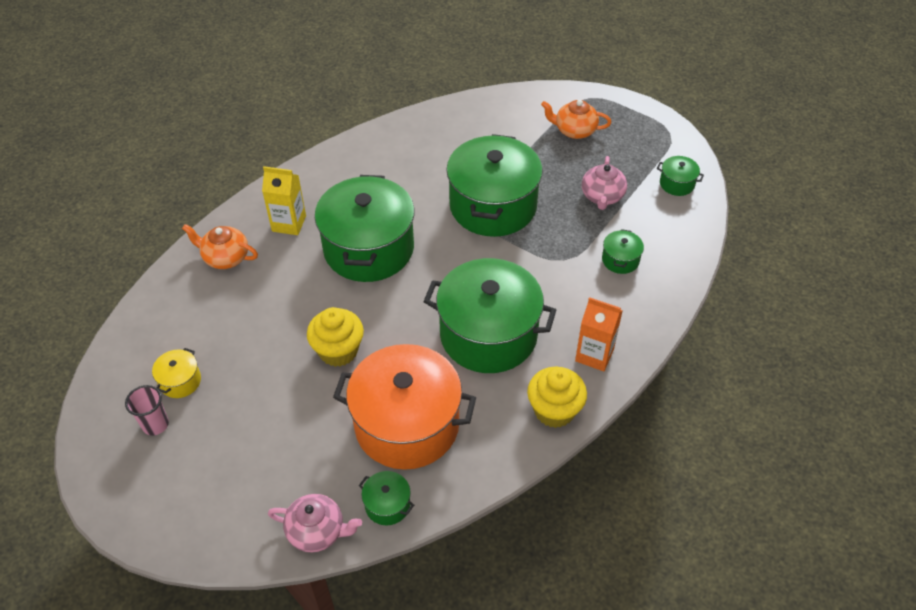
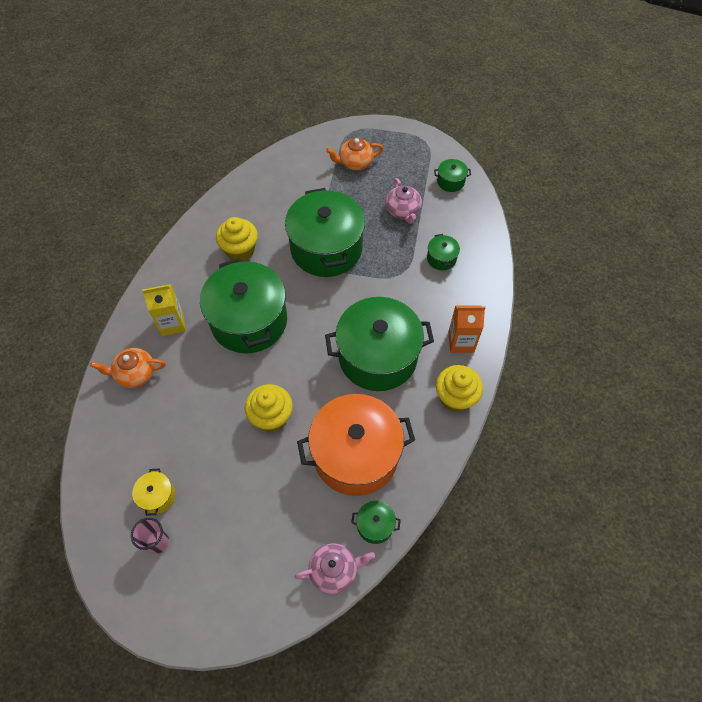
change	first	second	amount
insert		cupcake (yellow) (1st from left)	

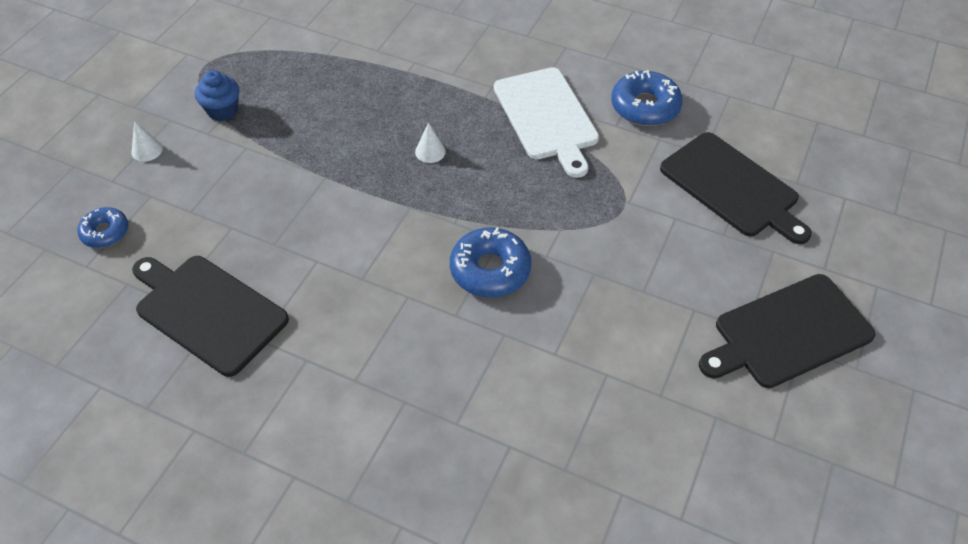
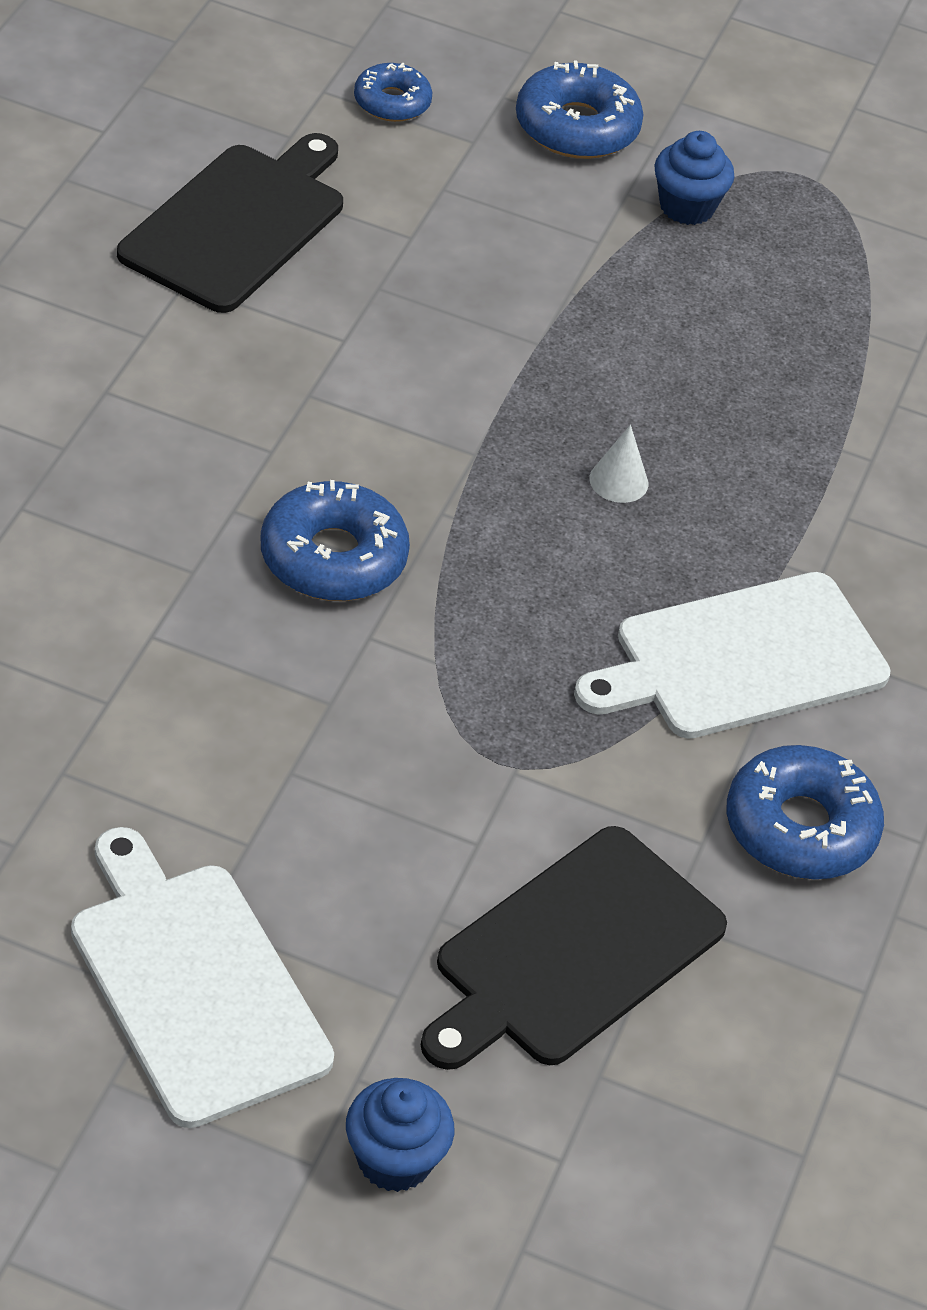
change	first	second	amount
replace	cone (white) (1st from left)	donut (blue) (3rd from left)	
recolor	cutting board (black) (3rd from left)	cutting board (white) (1st from left)	
insert		cupcake (blue) (1st from left)	

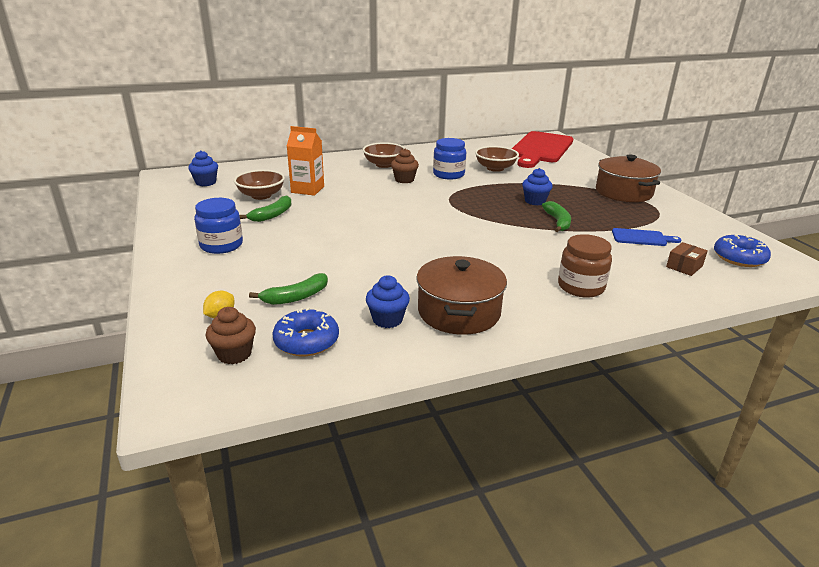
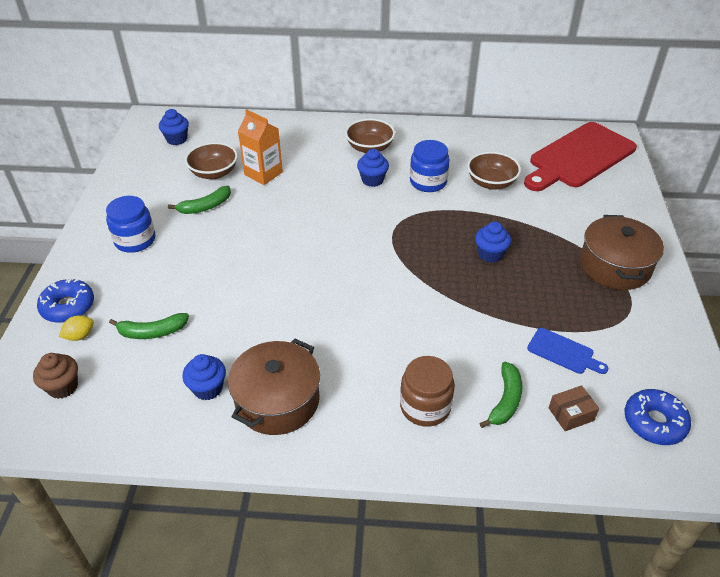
change	first	second	amount
move	donut (blue) (1st from left)		
recolor	cupcake (brown) (2nd from left)	cupcake (blue) (3rd from left)	
move	banana (green) (3rd from left)		

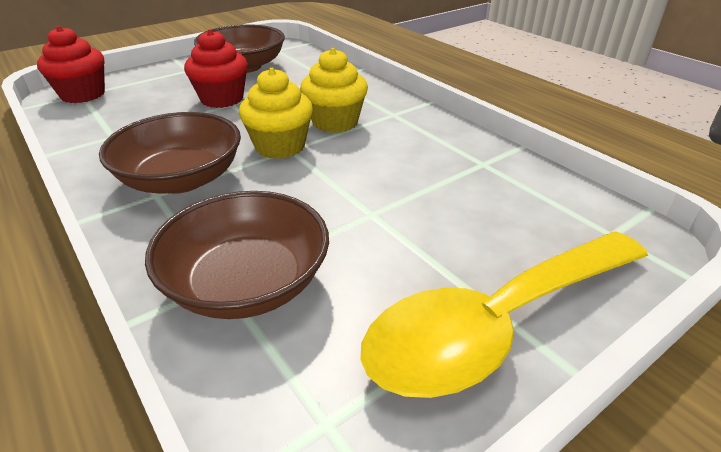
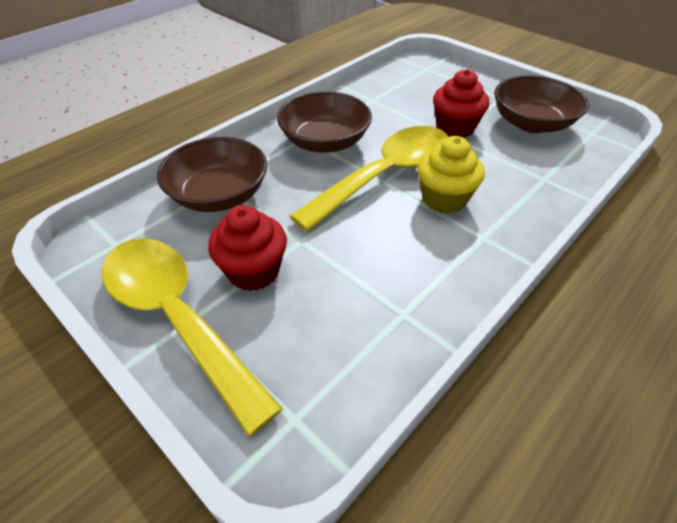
change	first	second	amount
move	cupcake (red) (1st from left)		
replace	cupcake (yellow) (1st from left)	spoon (yellow) (2nd from left)	

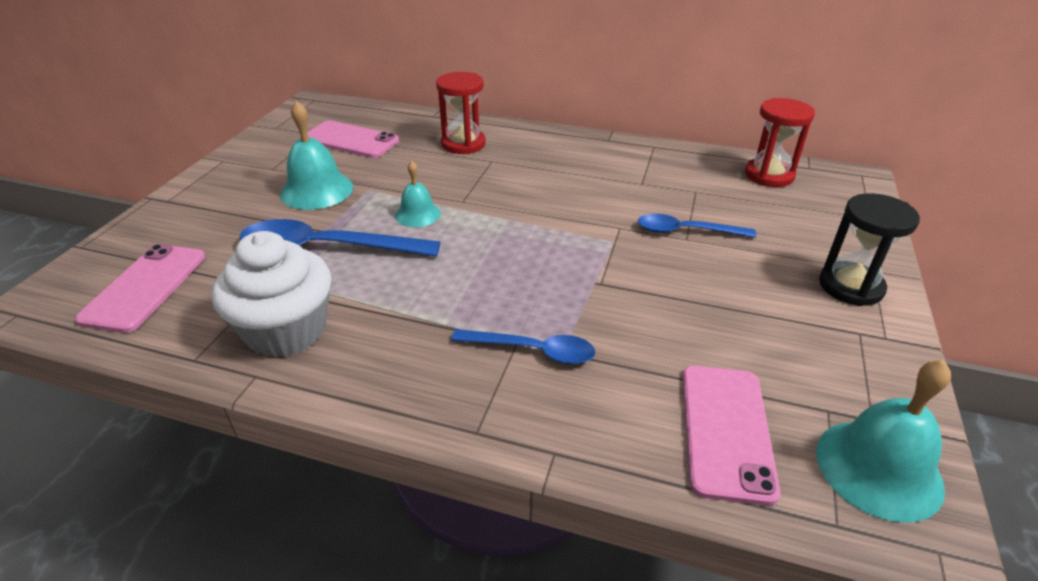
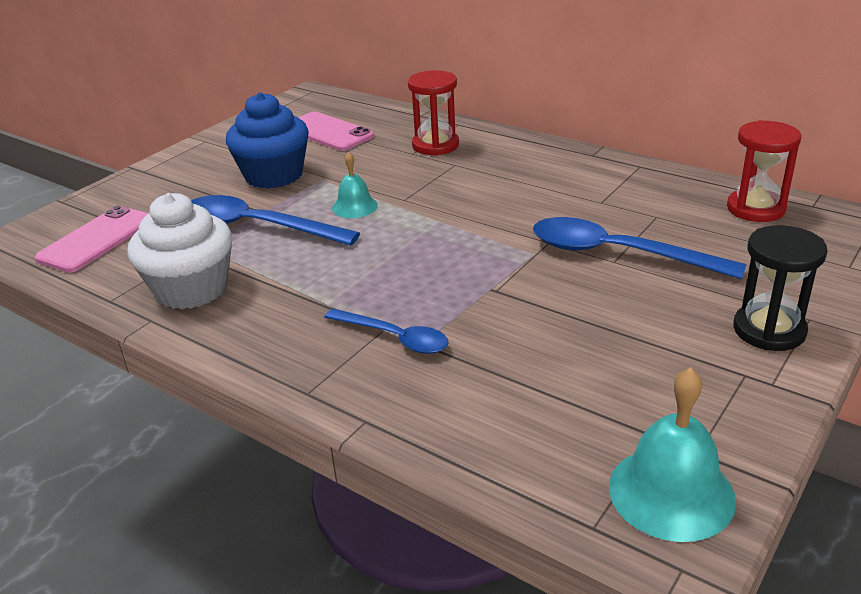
change	first	second	amount
replace	bell (turquoise) (1st from left)	cupcake (blue)	
resize	spoon (blue) (3rd from left)		x1.65
delete	phone (pink) (3rd from left)		

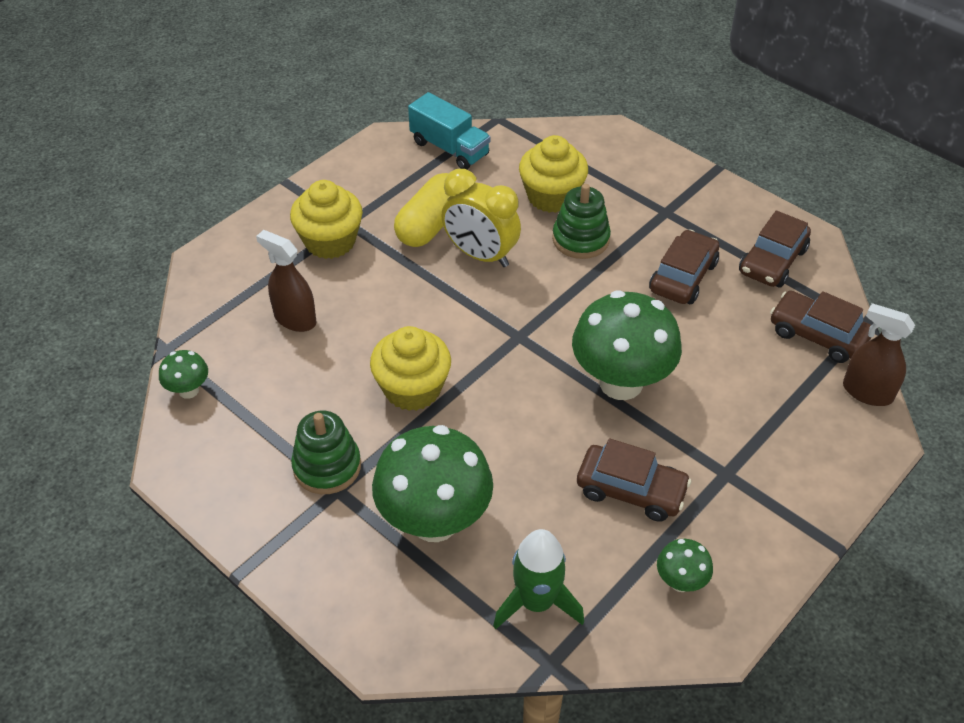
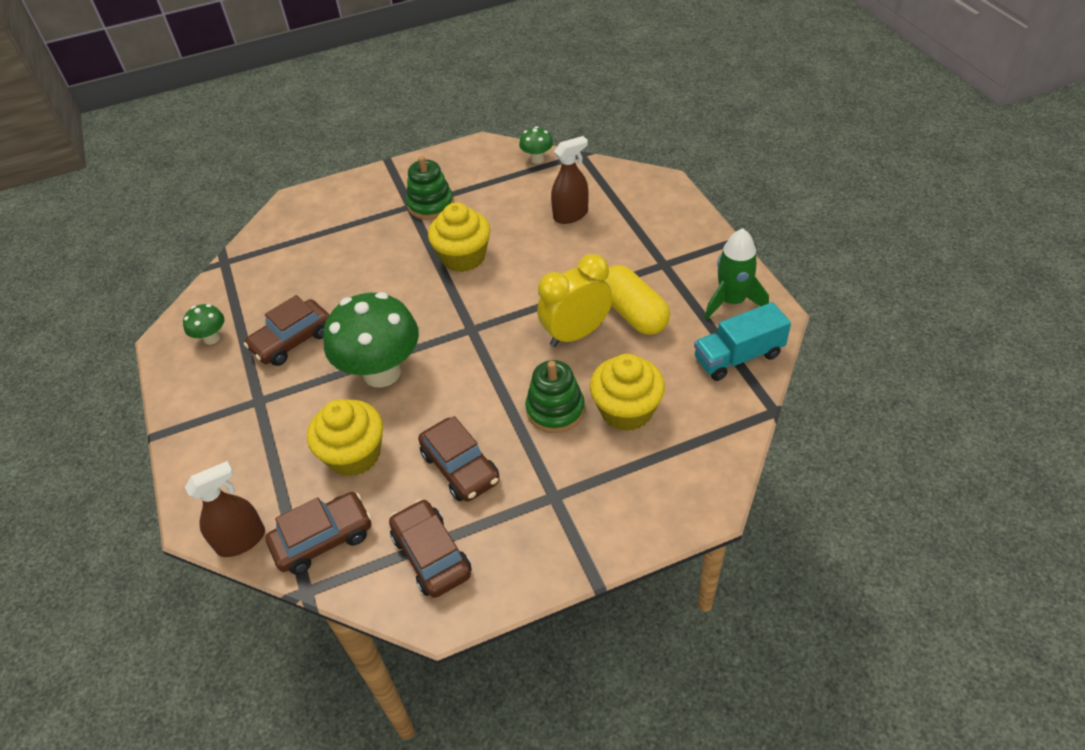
change	first	second	amount
move	cupcake (yellow) (1st from left)		
delete	mushroom (green) (2nd from left)		
move	rocket (green)		

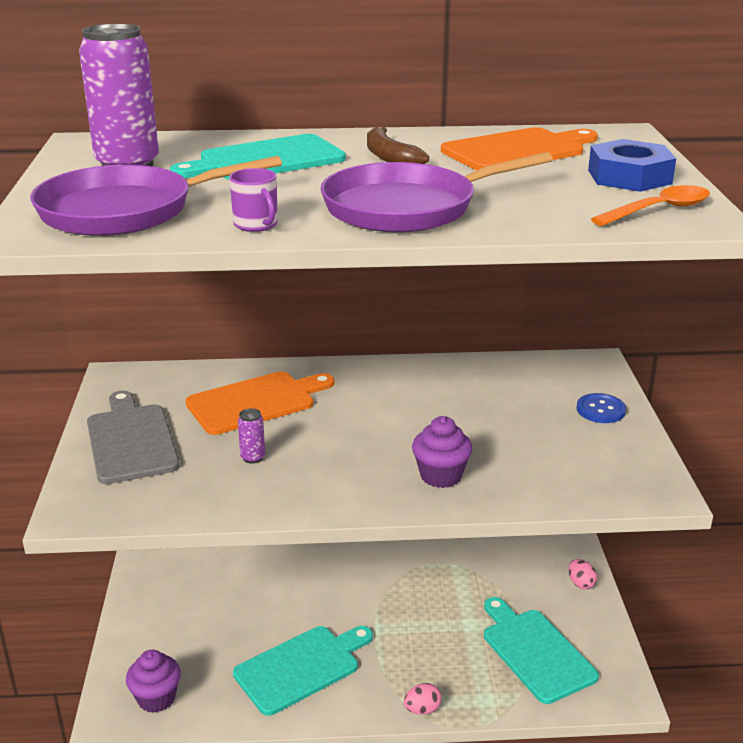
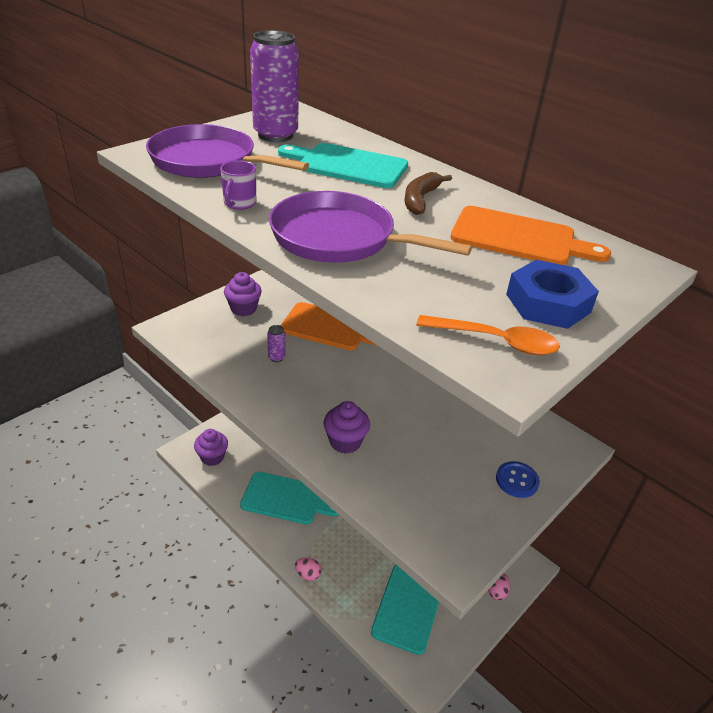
change	first	second	amount
replace	cutting board (grey)	cupcake (purple) (2nd from left)	

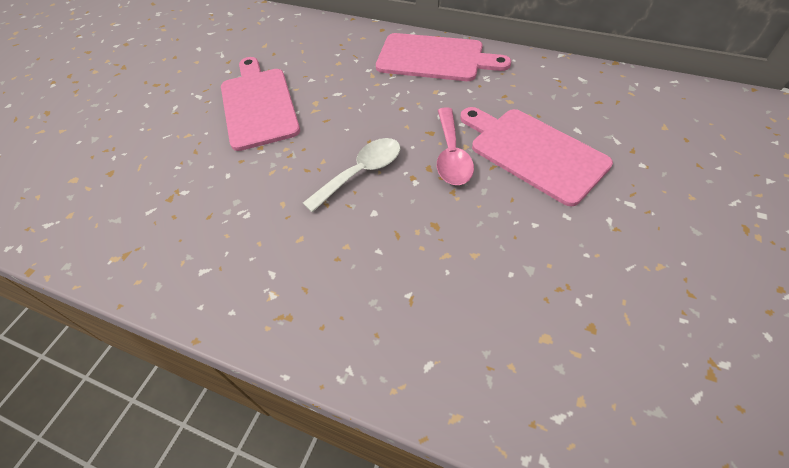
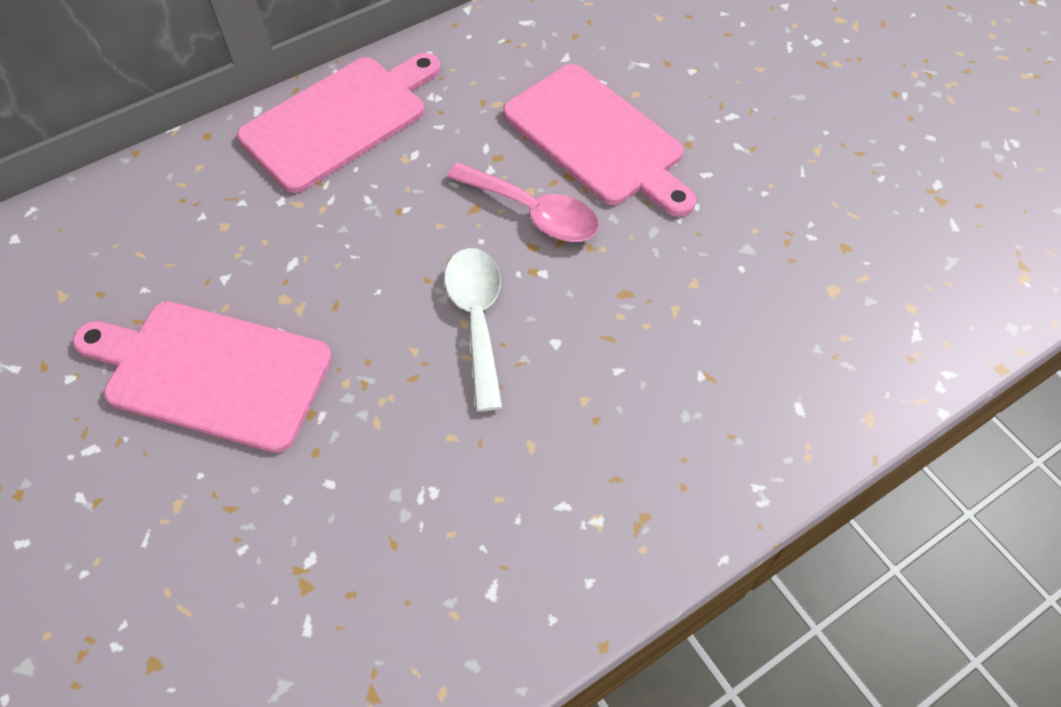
change	first	second	amount
rotate	cutting board (pink) (3rd from left)		120 degrees counterclockwise

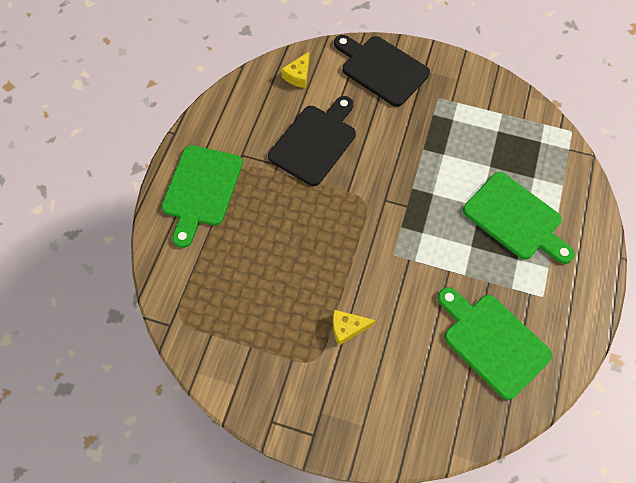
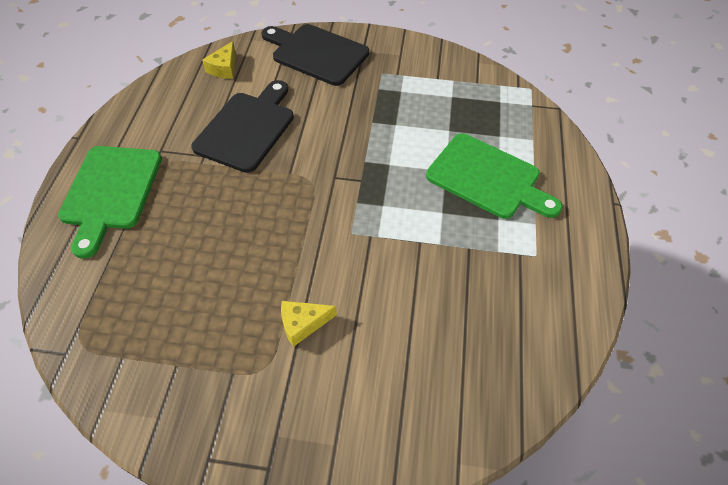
change	first	second	amount
delete	cutting board (green) (2nd from left)		

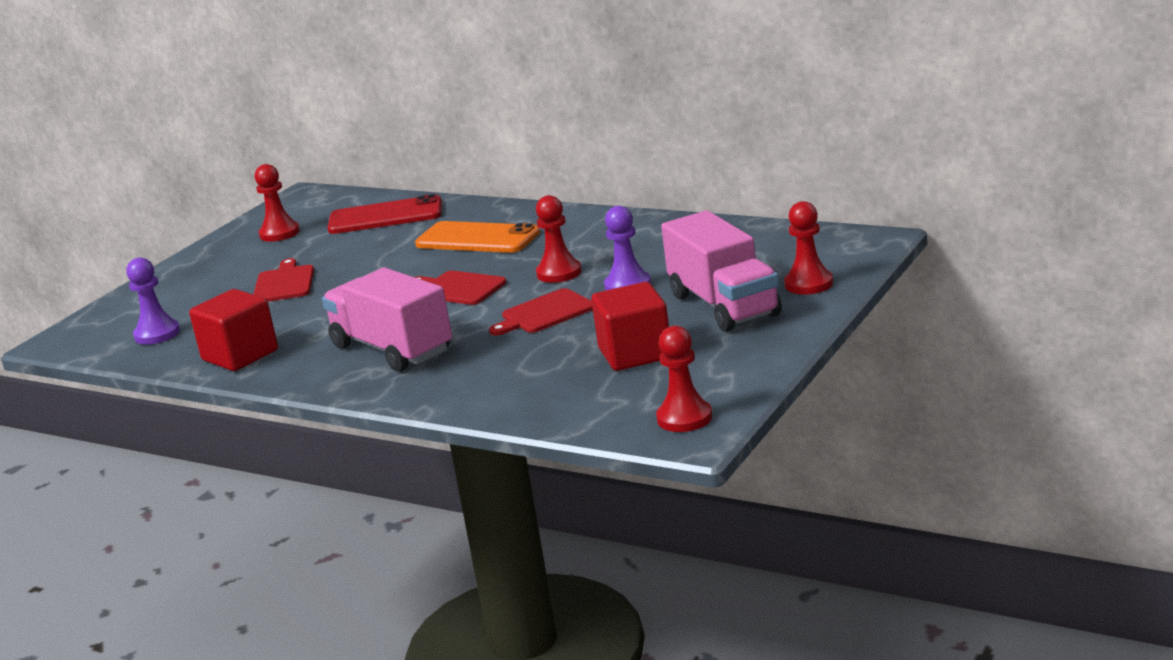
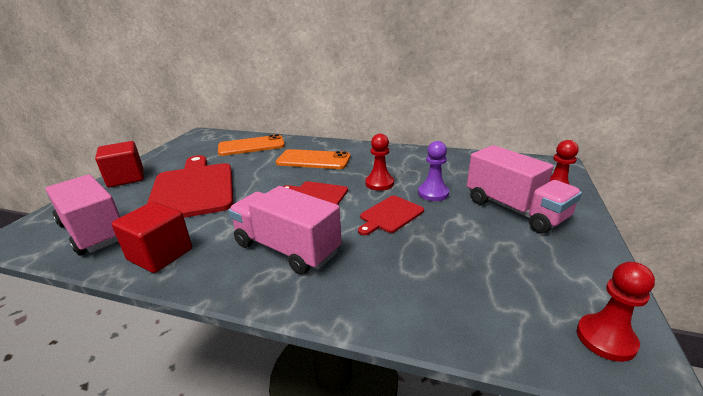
change	first	second	amount
replace	pawn (purple) (1st from left)	truck (pink) (1st from left)	
resize	cutting board (red) (1st from left)		x2.05
delete	pawn (red) (1st from left)		
recolor	phone (red)	phone (orange) (1st from left)	
move	cube (red) (2nd from left in the first image)	cube (red) (1st from left)	

